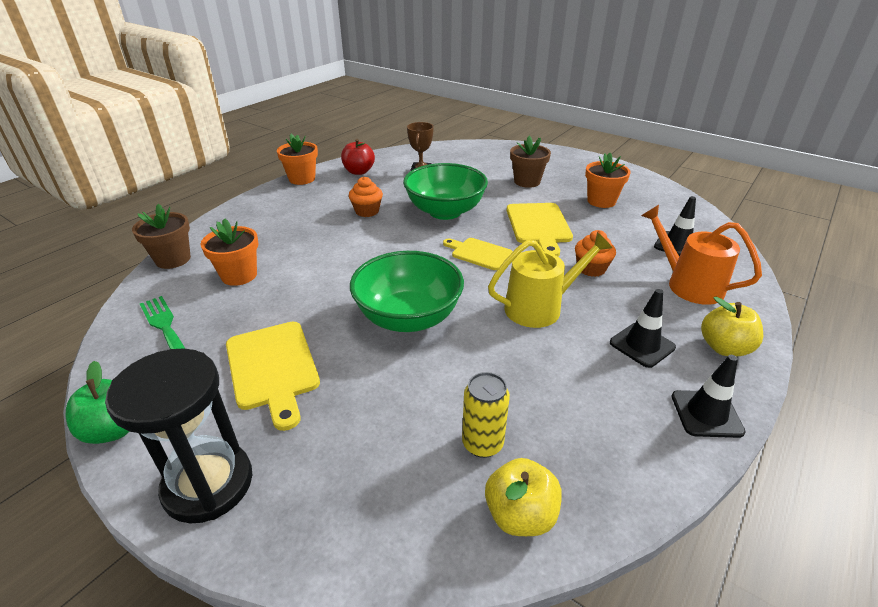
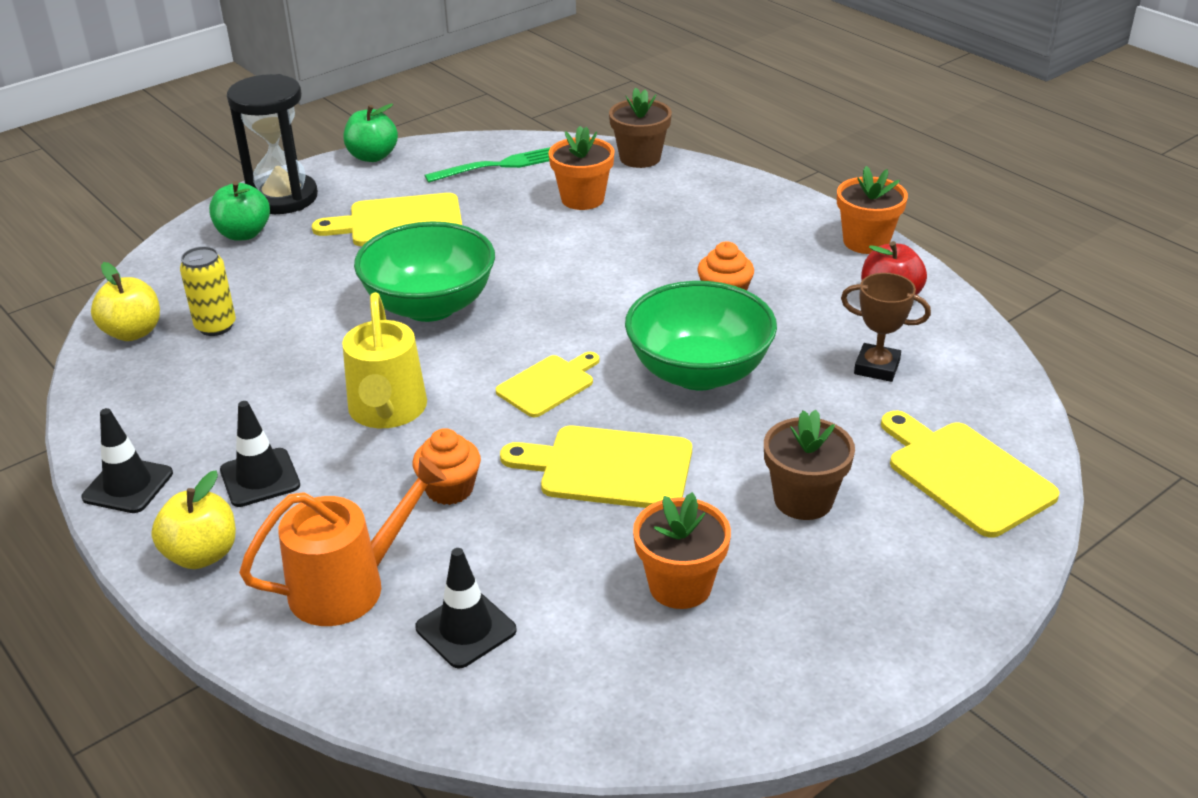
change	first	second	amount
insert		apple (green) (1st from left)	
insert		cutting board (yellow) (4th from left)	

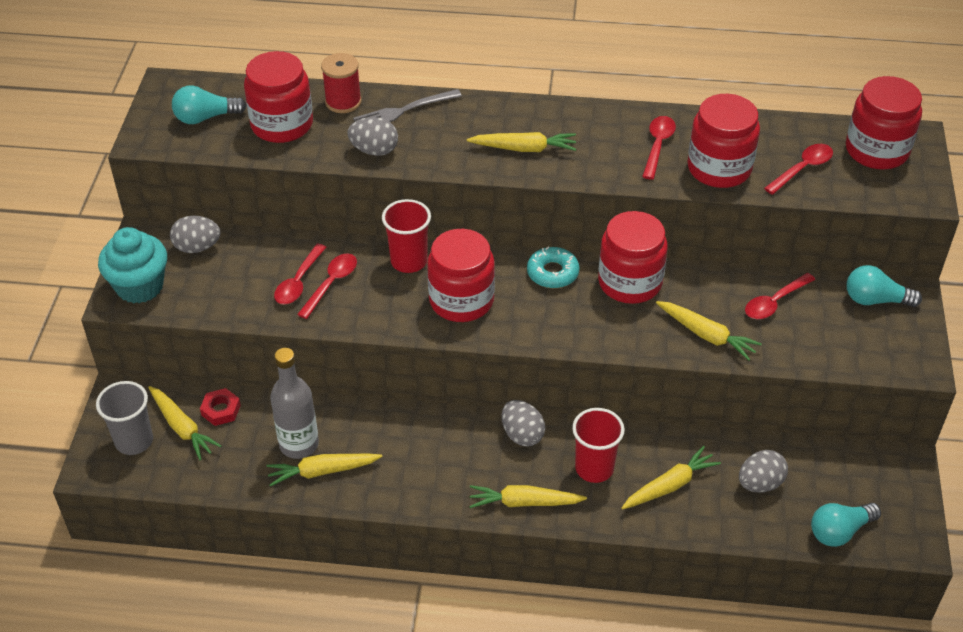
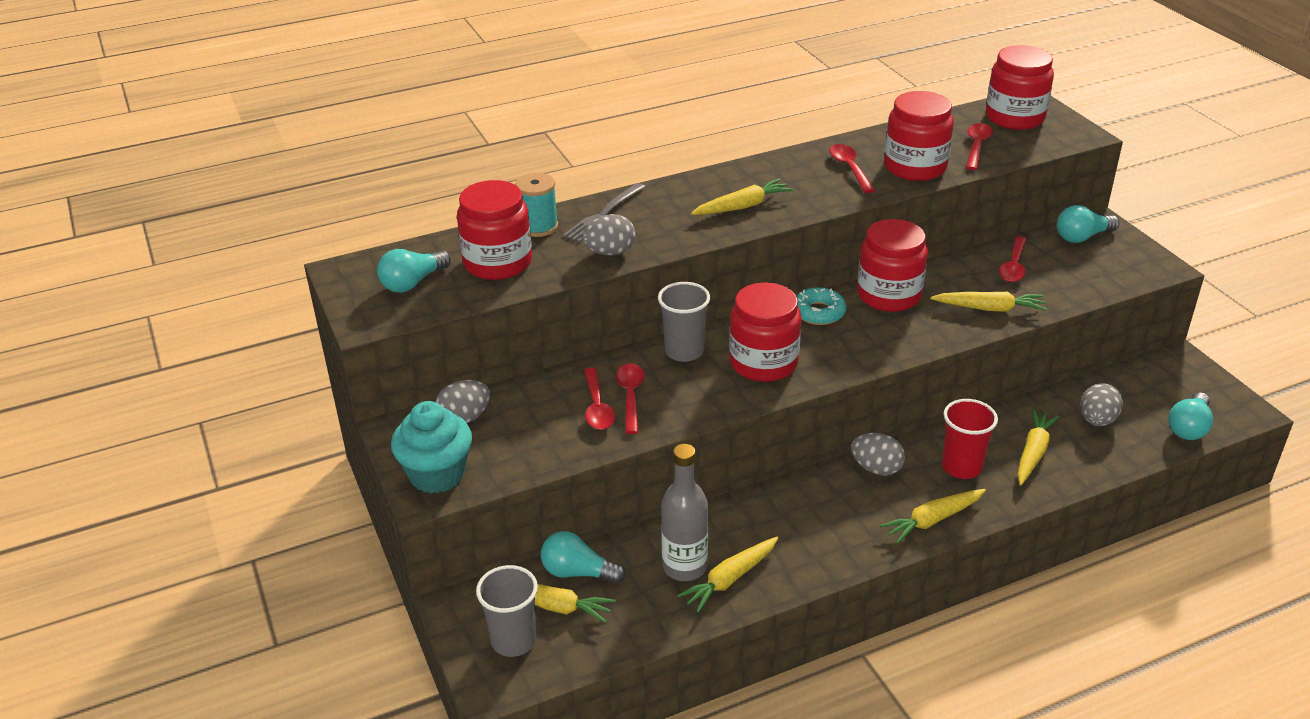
change	first	second	amount
replace	nut (red)	light bulb (turquoise) (2nd from left)	
recolor	spool (red)	spool (turquoise)	
recolor	cup (red) (1st from left)	cup (grey) (2nd from left)	

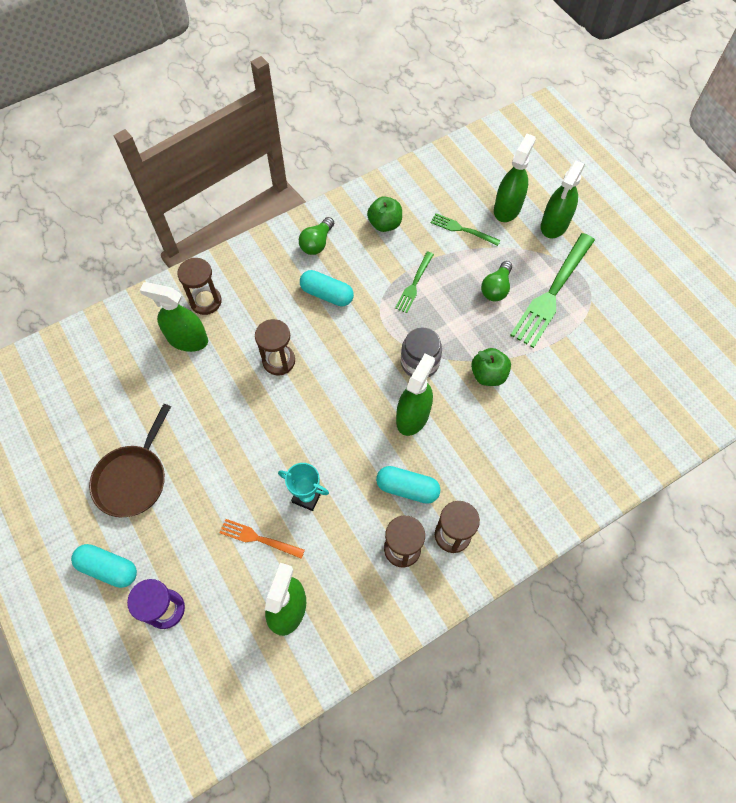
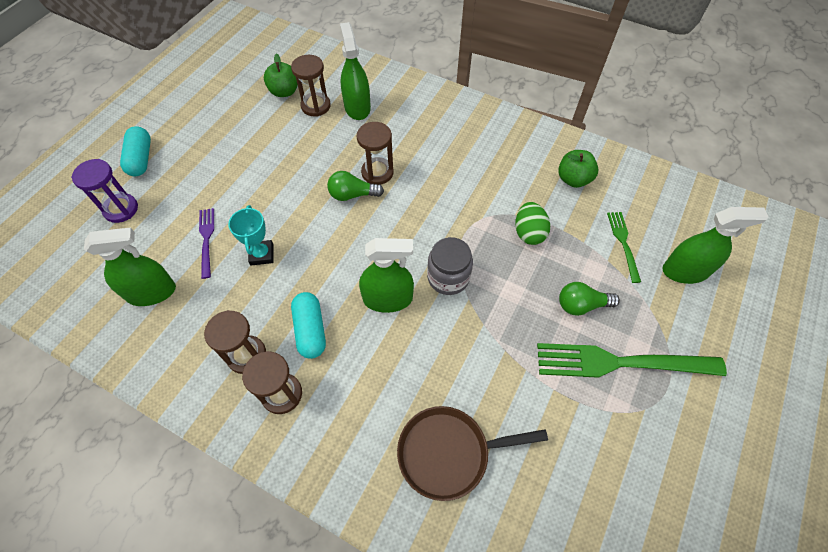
change	first	second	amount
move	pan (brown)		
move	hourglass (brown) (1st from left in the first image)	hourglass (brown) (3rd from left)	
recolor	fork (orange)	fork (purple)	
move	light bulb (green) (1st from left)		
delete	capsule (turquoise) (2nd from left)		
replace	fork (green) (1st from left)	egg (green)	
move	apple (green) (2nd from left in the first image)	apple (green) (1st from left)	
delete	spray bottle (green) (5th from left)		

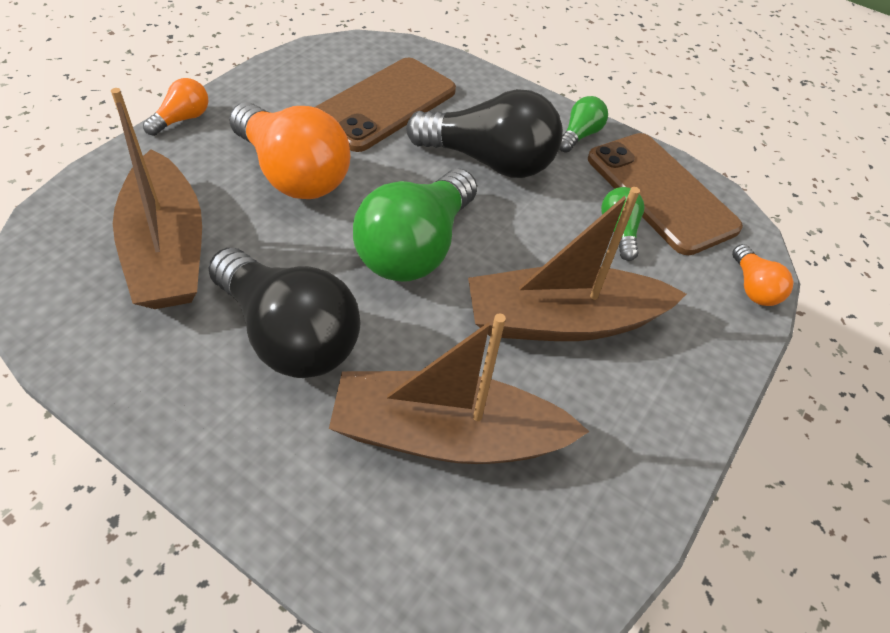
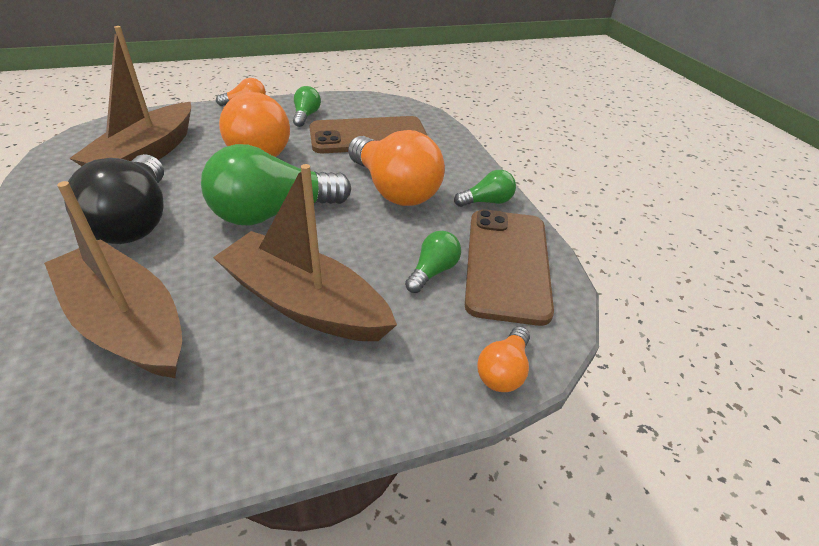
change	first	second	amount
recolor	light bulb (black) (2nd from left)	light bulb (orange) (3rd from left)	
insert		light bulb (green) (2nd from left)	

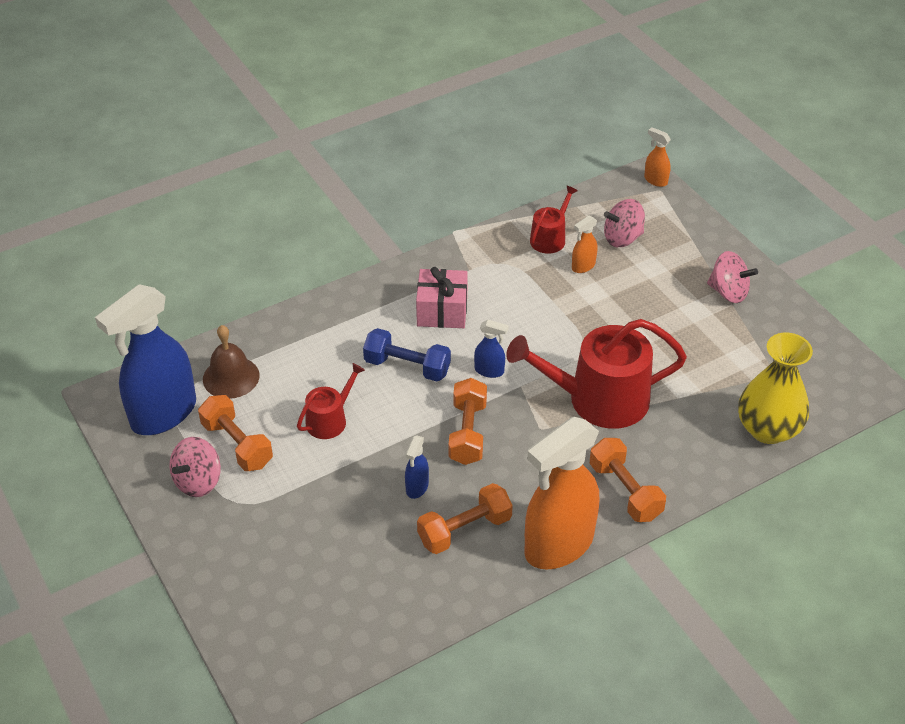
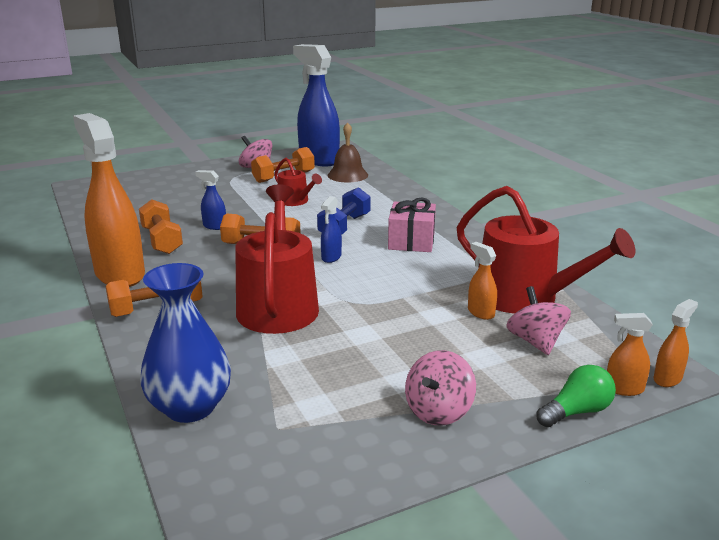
change	first	second	amount
resize	watering can (red) (2nd from left in the first image)	watering can (red) (3rd from left)	x1.98
recolor	vase (yellow)	vase (blue)	
insert		light bulb (green)	
insert		spray bottle (orange) (3rd from left)	

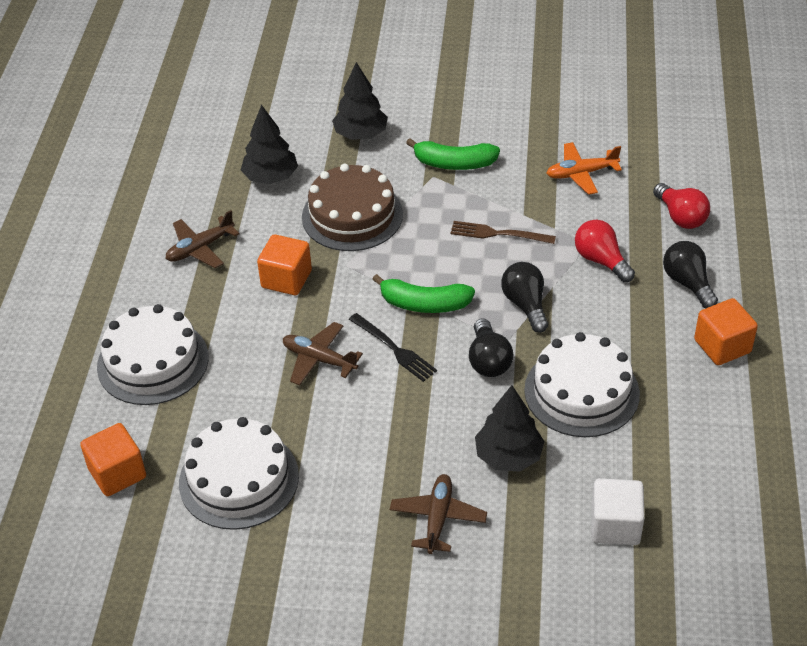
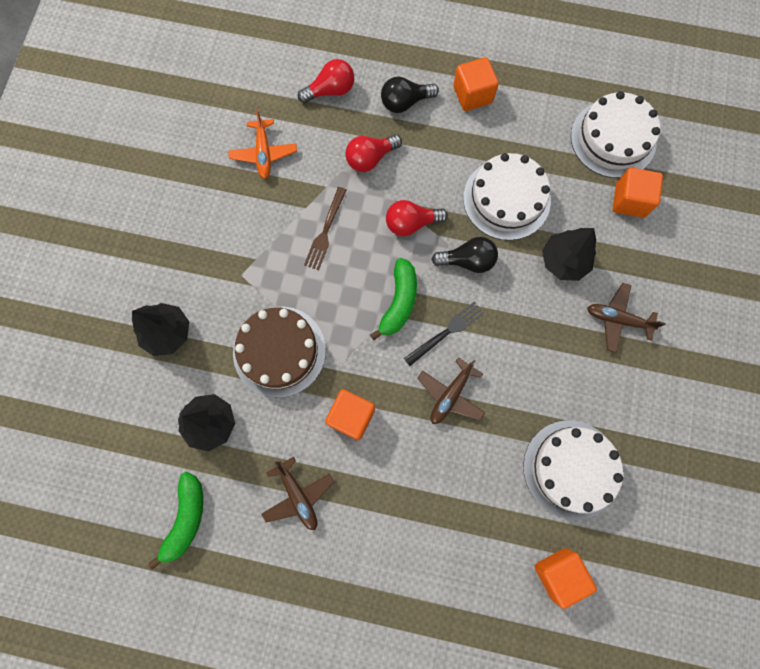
change	first	second	amount
move	cake (white) (1st from left in the first image)	cake (white) (3rd from left)	
move	banana (green) (2nd from left in the first image)	banana (green) (1st from left)	
recolor	light bulb (black) (2nd from left)	light bulb (red) (3rd from left)	
recolor	cube (white)	cube (orange) (4th from left)	

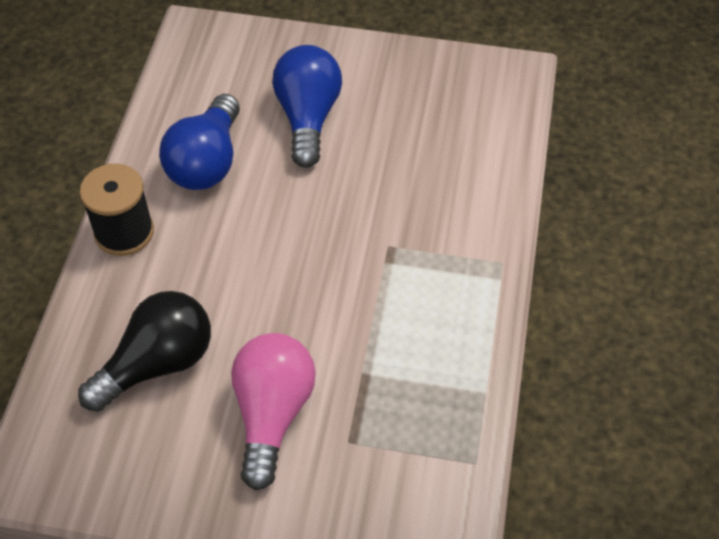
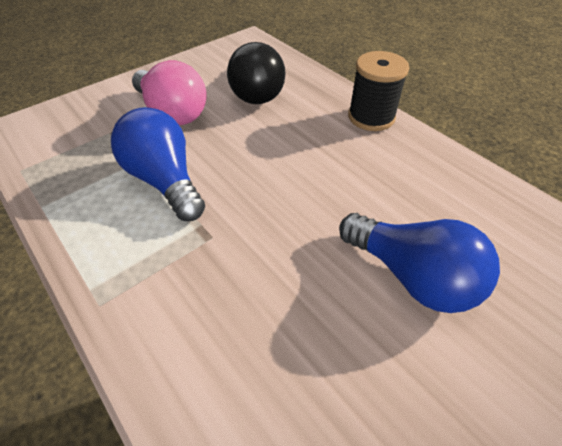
change	first	second	amount
move	light bulb (blue) (1st from left)		

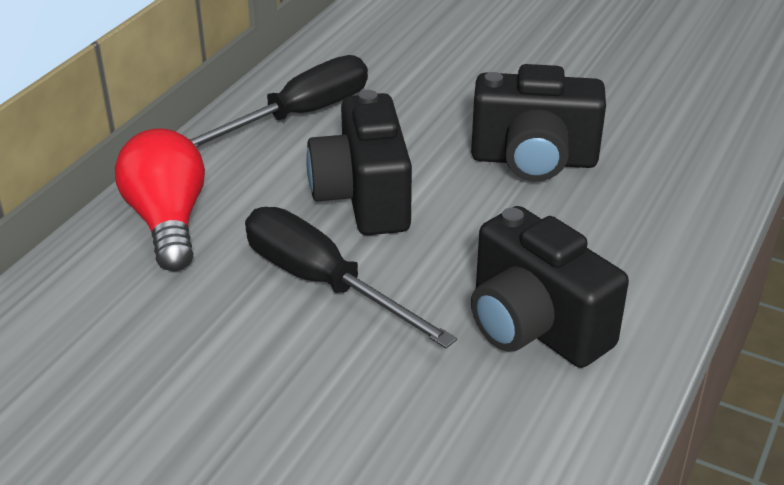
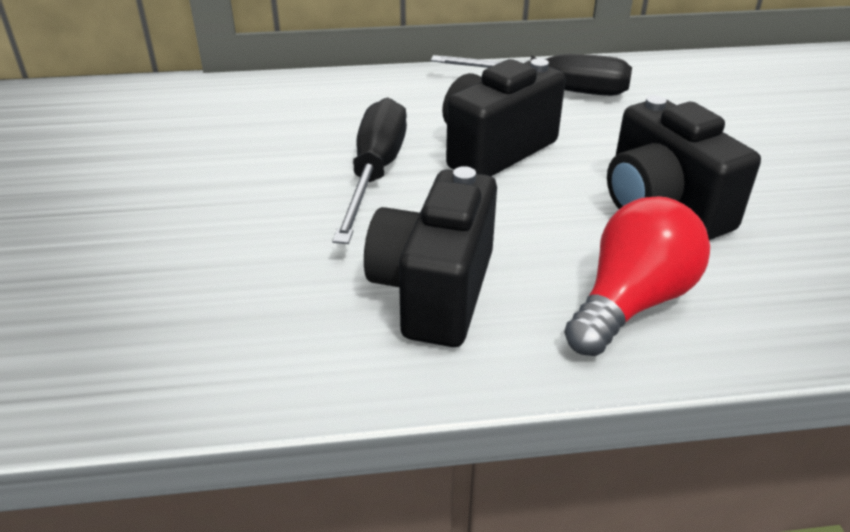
change	first	second	amount
move	light bulb (red)		

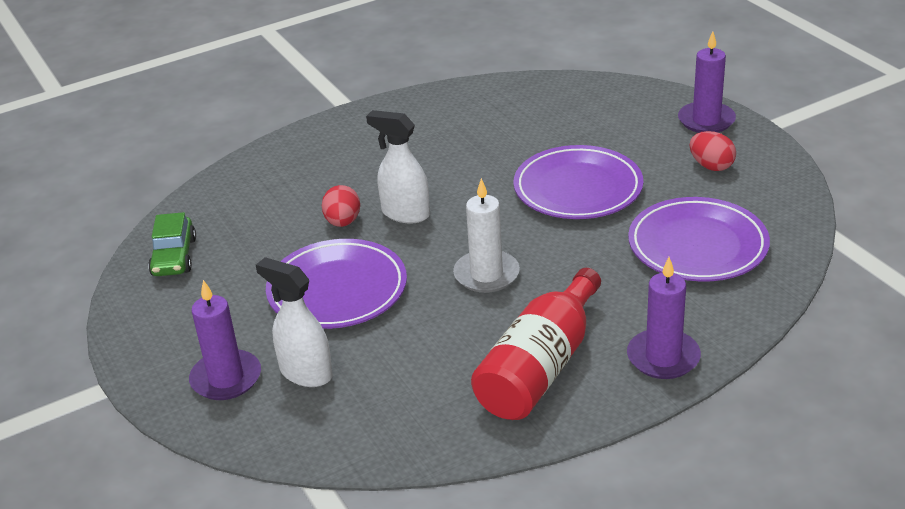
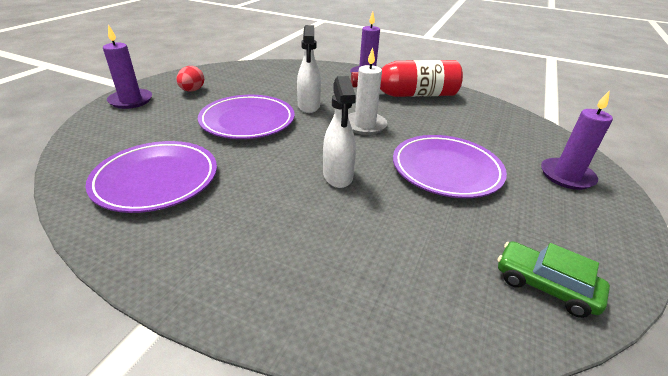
change	first	second	amount
rotate	car (green)		105 degrees counterclockwise
move	spray bottle (white) (1st from left)		
delete	egg (red) (1st from left)		
move	plate (purple) (3rd from left in the first image)	plate (purple) (1st from left)	

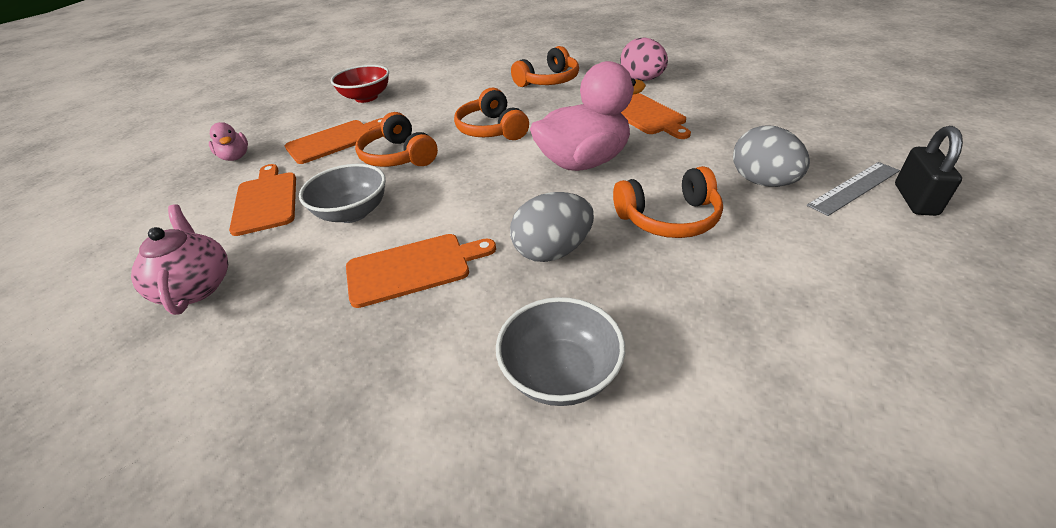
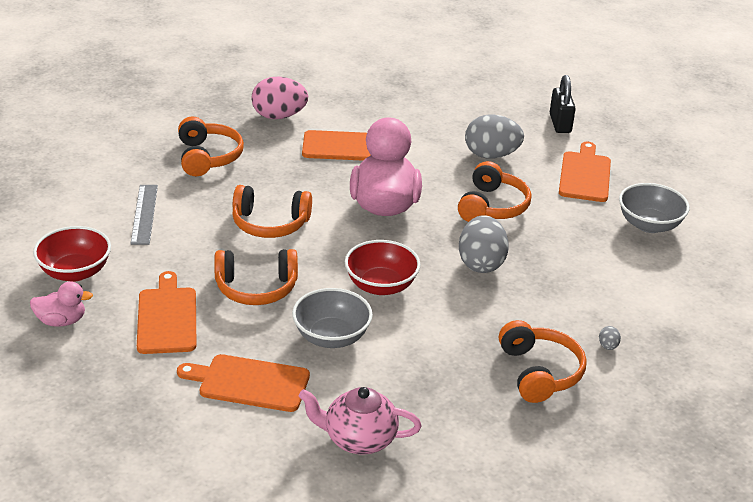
change	first	second	amount
move	duck (pink) (1st from left)		
move	cutting board (orange) (3rd from left in the first image)	cutting board (orange) (4th from left)	
move	bowl (grey) (2nd from left)		
move	ruler (grey)		
rotate	padlock (black)		45 degrees clockwise
insert		bowl (red) (2nd from left)	
insert		headphones (orange) (5th from left)	
insert		egg (grey) (3rd from left)	

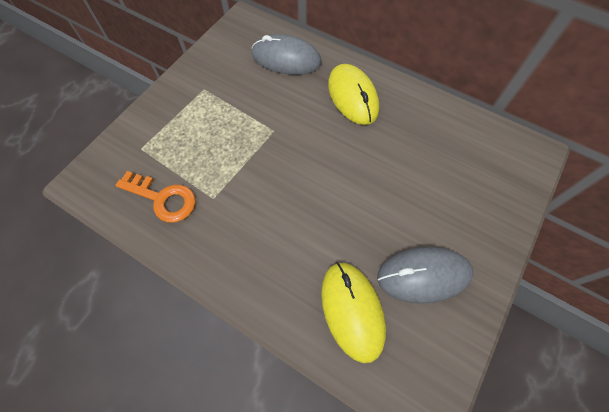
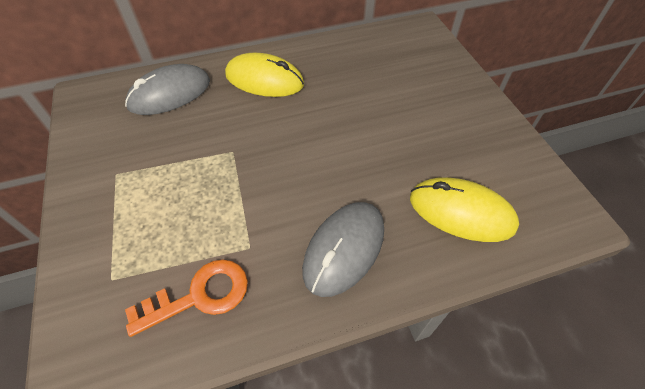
change	first	second	amount
move	mouse (grey) (2nd from left)		

